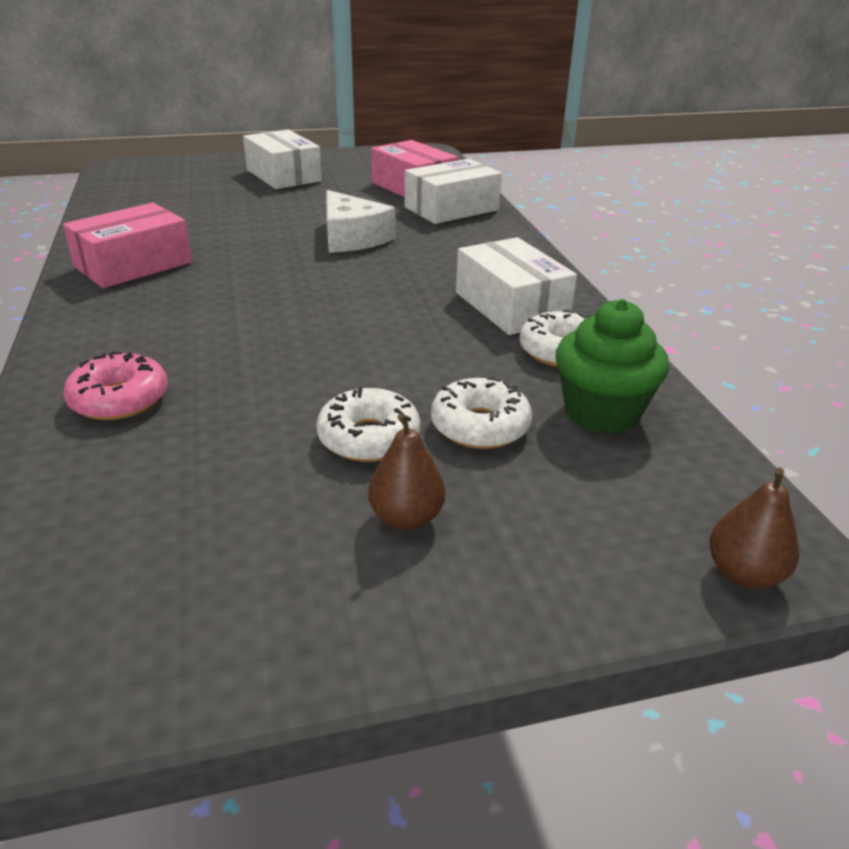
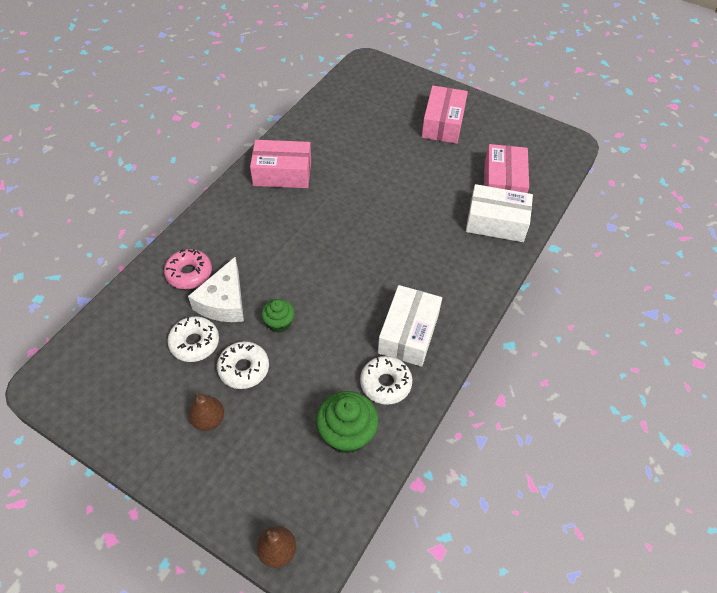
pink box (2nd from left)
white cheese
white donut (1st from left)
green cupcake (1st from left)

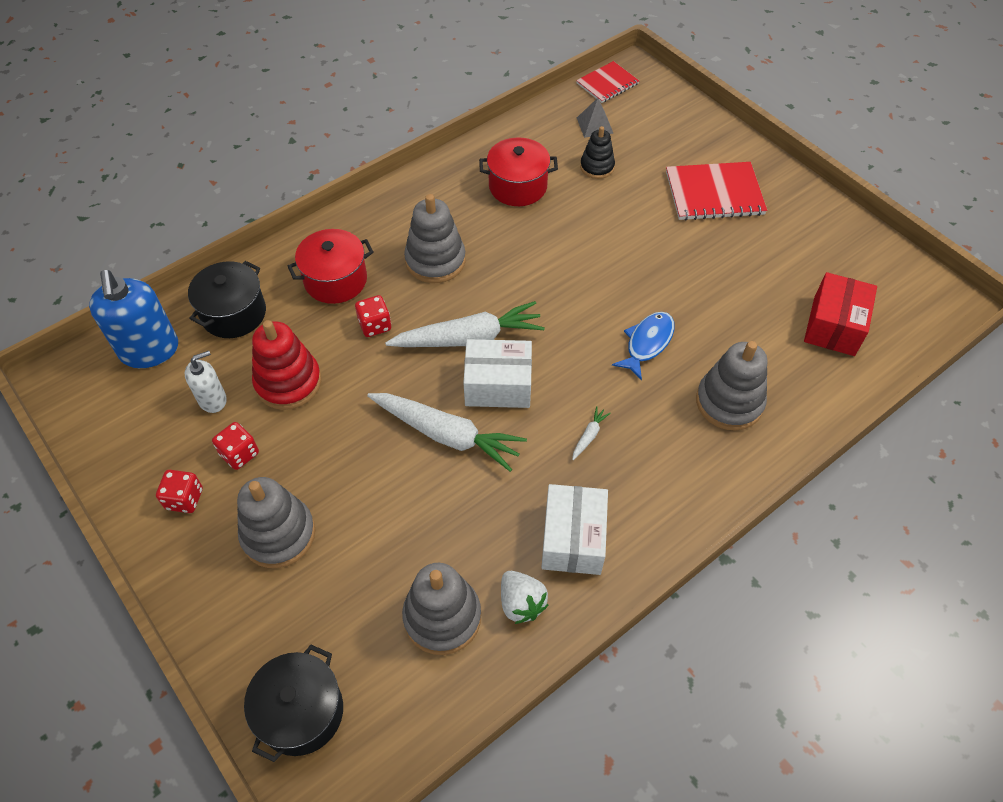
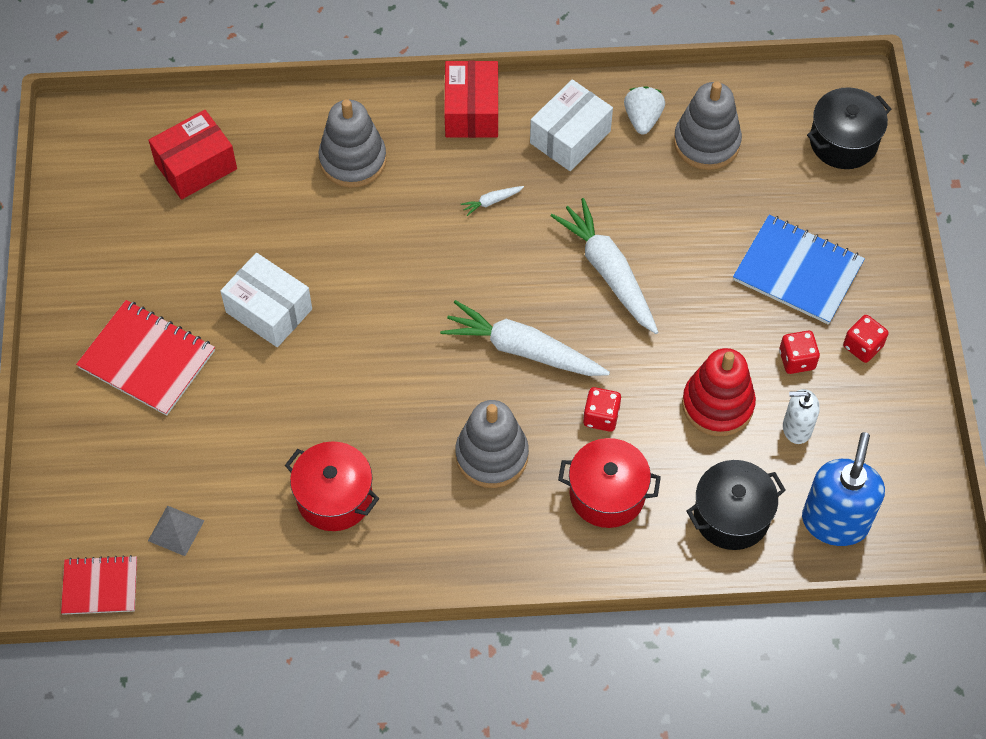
blue notebook
white box (1st from left)
black stacking toy
blue fish
red box (2nd from left)

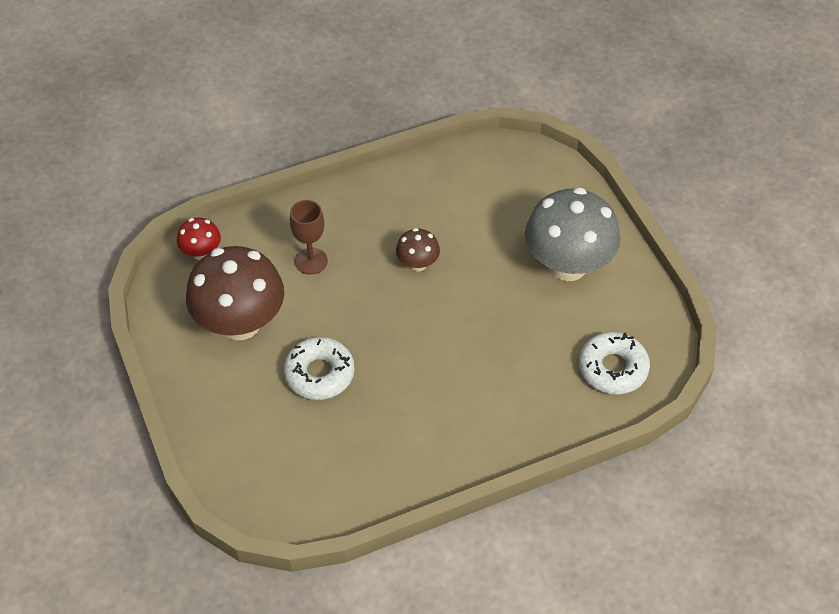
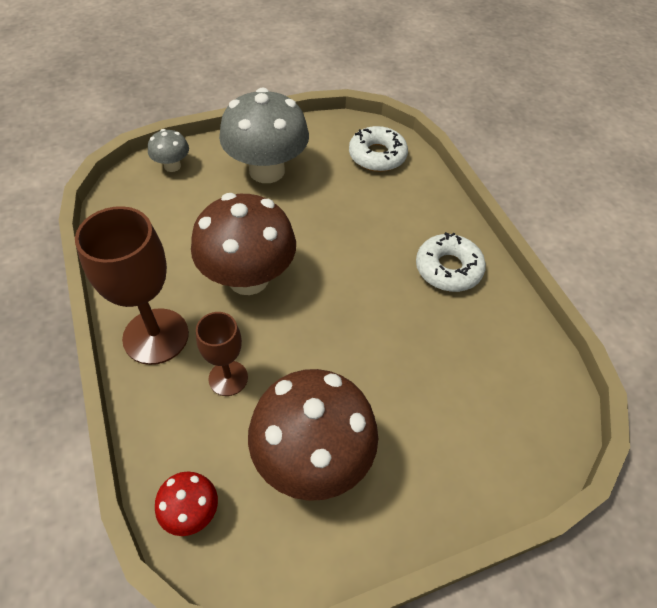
white donut (2nd from left)
brown mushroom (1st from left)
brown goblet (1st from left)
grey mushroom (1st from left)

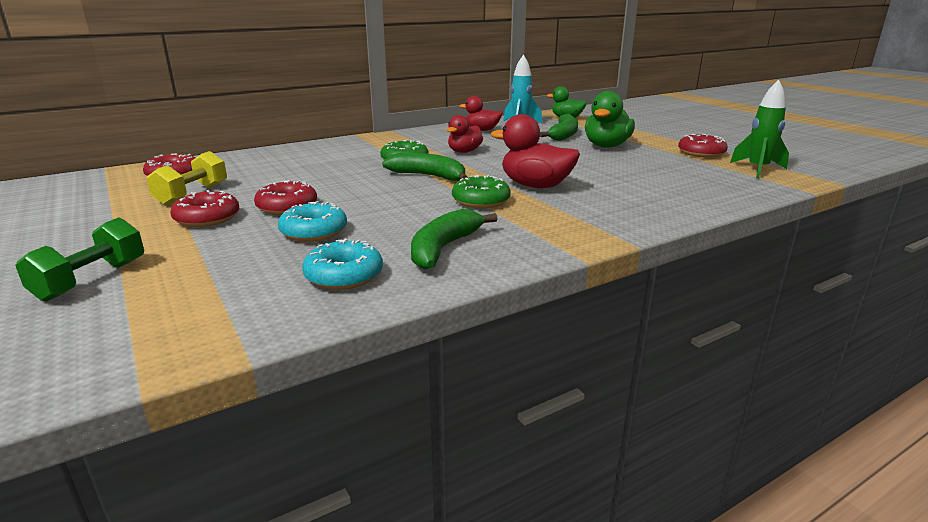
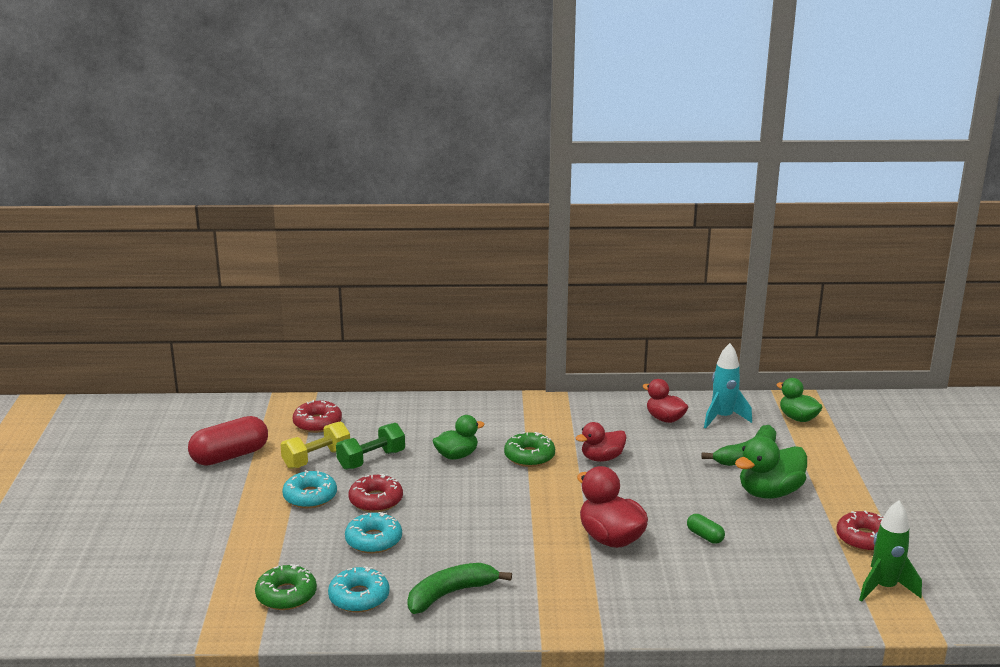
green dumbbell
turquoise donut (1st from left)
green banana (1st from left in the first image)
green donut (1st from left)
red capsule
green duck (1st from left)
green capsule

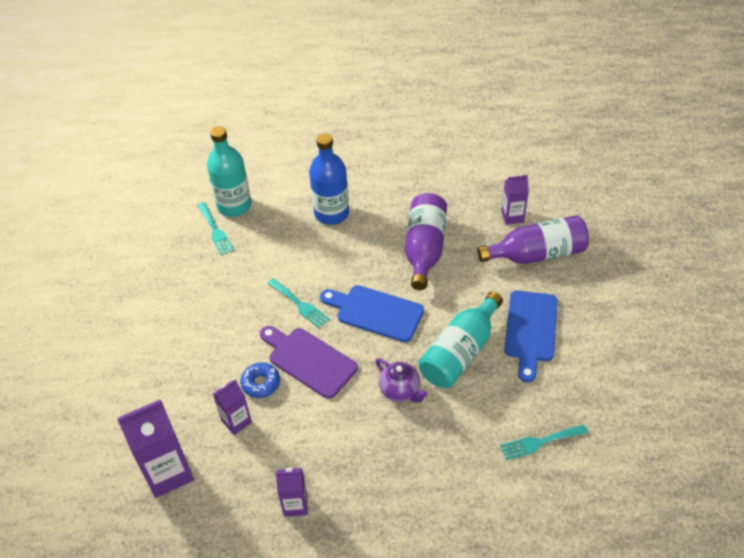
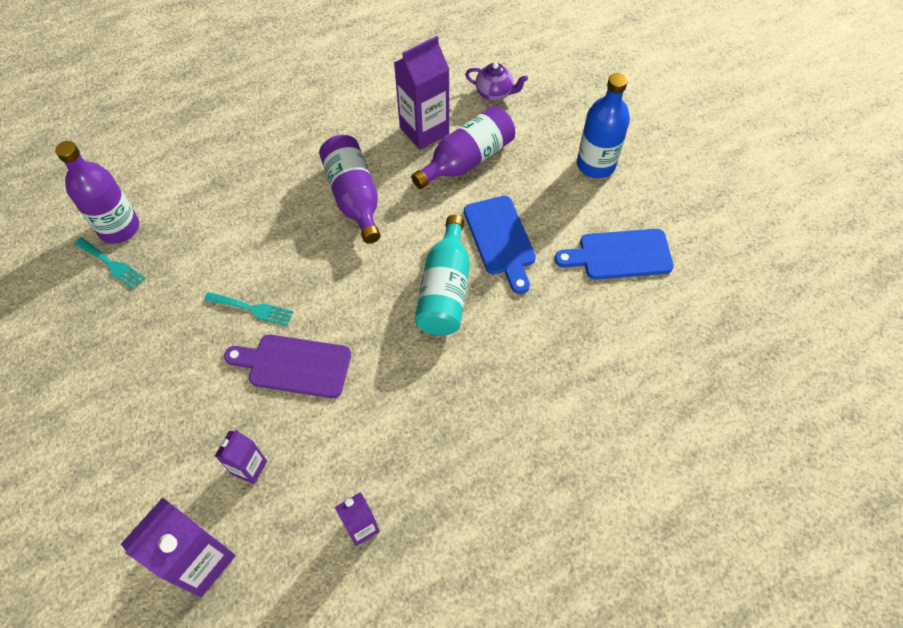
purple bottle (1st from left)
blue donut
blue bottle
blue cutting board (2nd from left)
purple teapot
turquoise fork (3rd from left in the first image)
purple carton (4th from left)

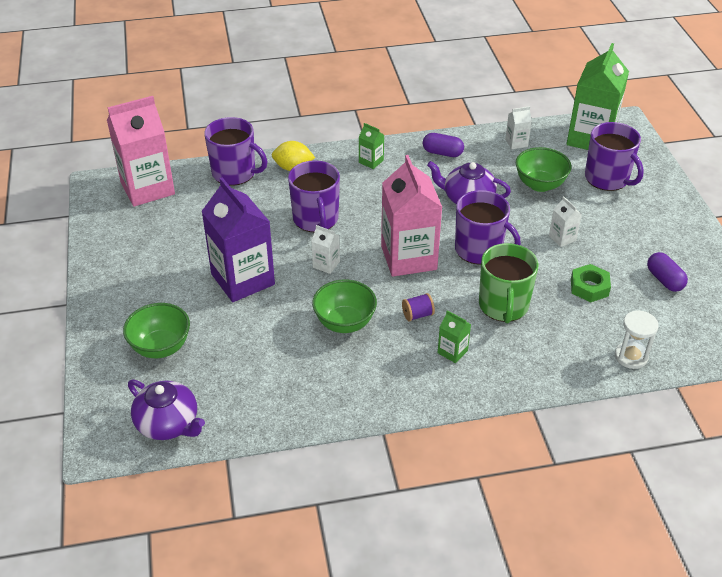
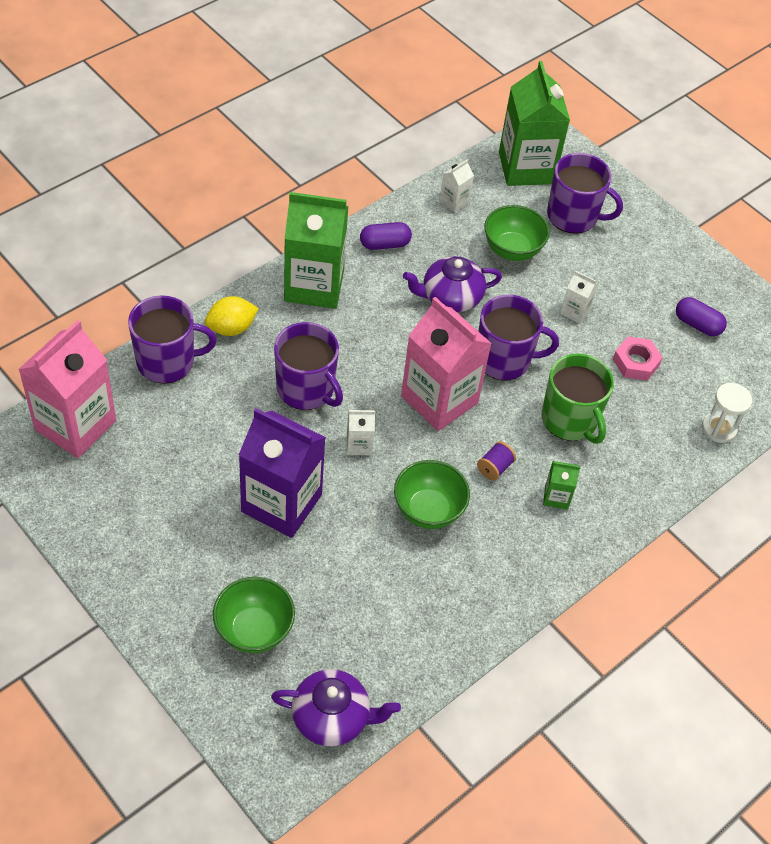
green carton (1st from left)
pink nut

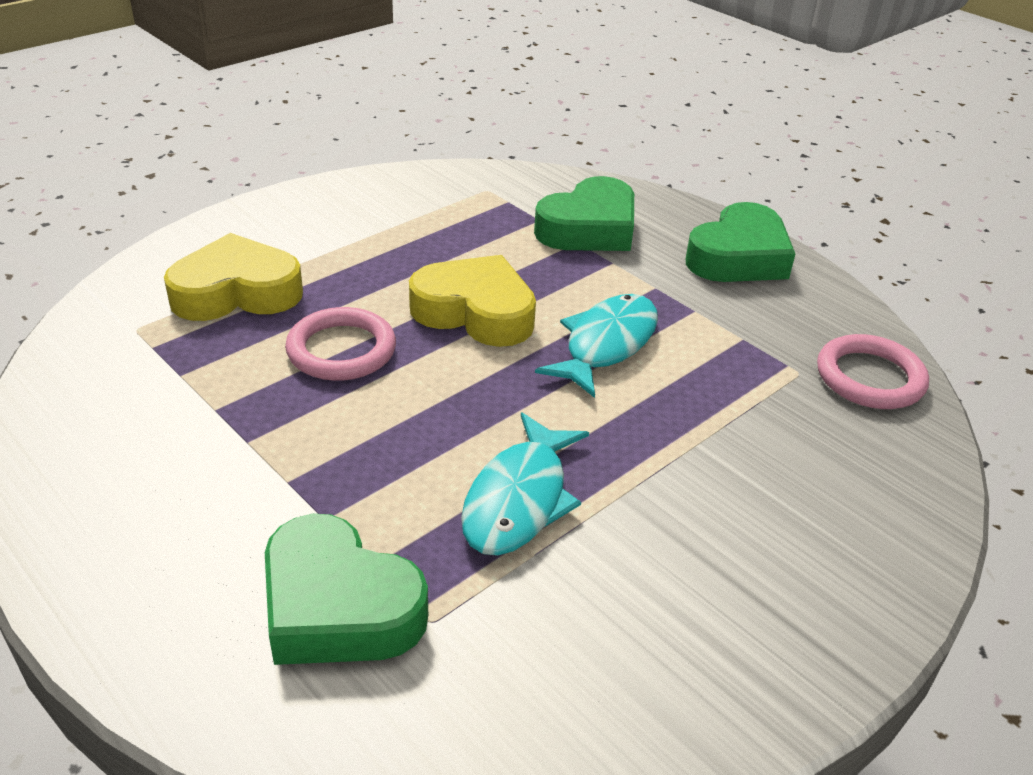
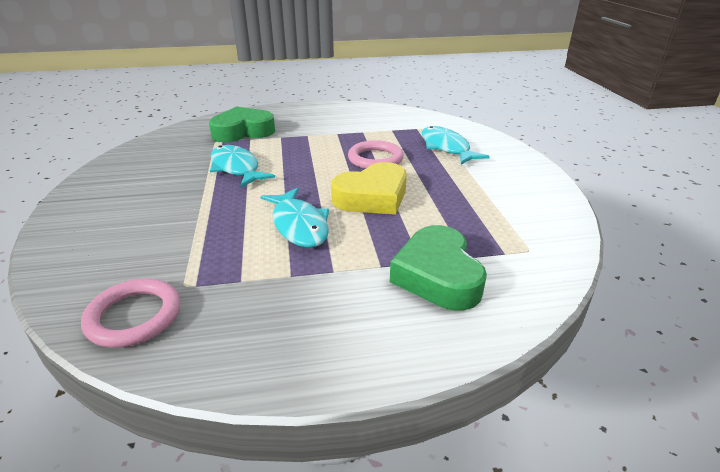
turquoise fish (3rd from left)
green heart (3rd from left in the first image)

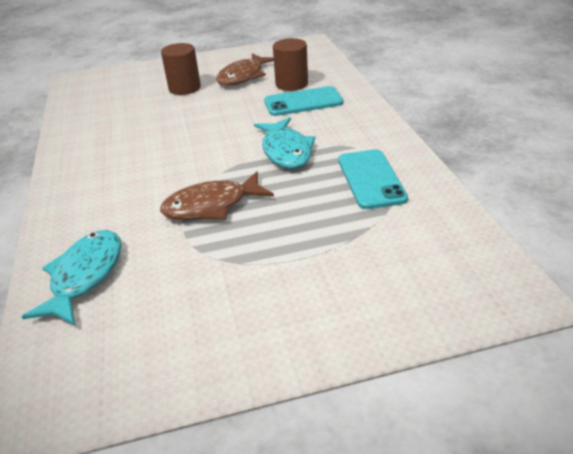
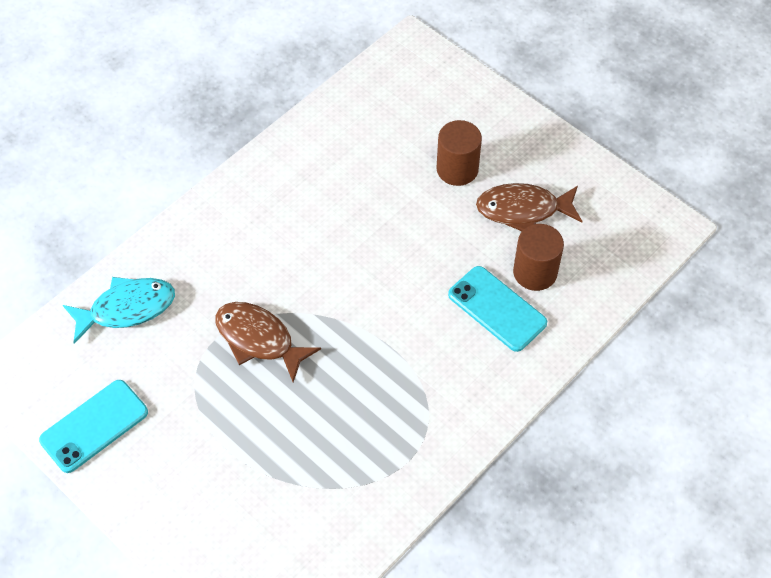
turquoise fish (2nd from left in the first image)
turquoise phone (1st from left)

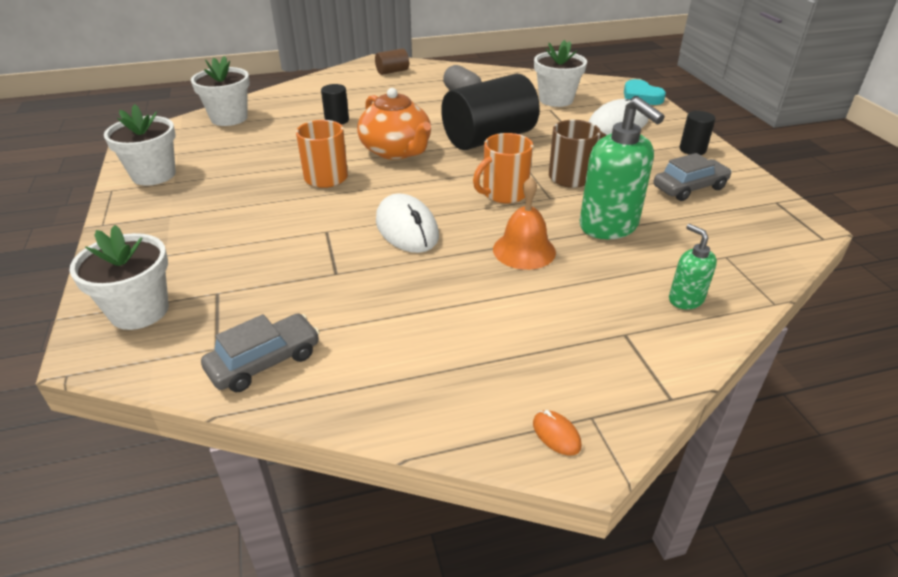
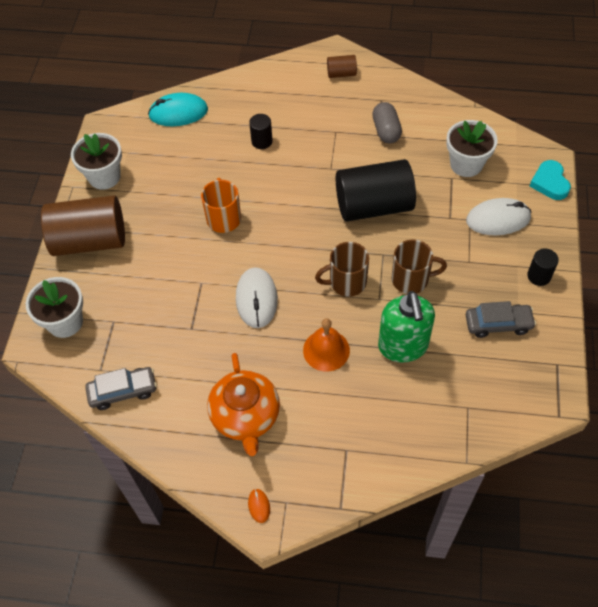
turquoise mouse
orange teapot
brown mug (1st from left)
green soap dispenser (2nd from left in the first image)
brown cylinder (1st from left)

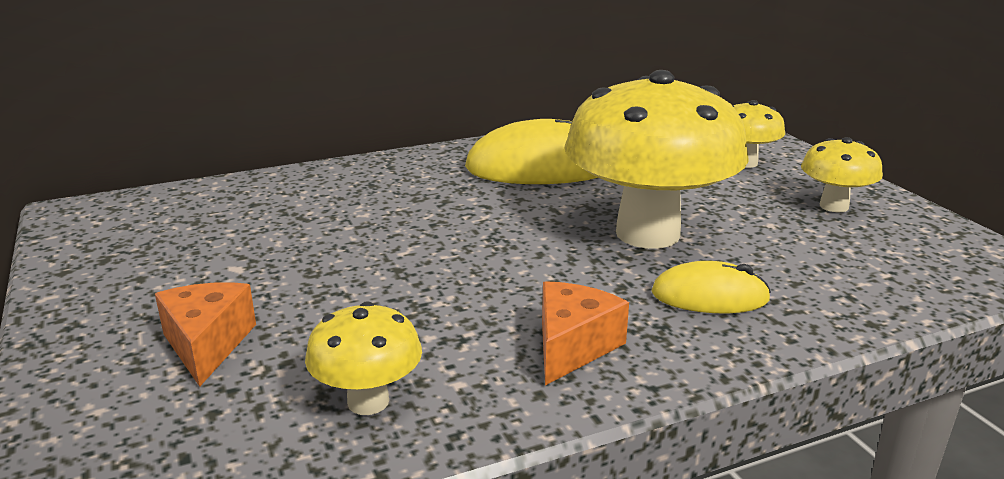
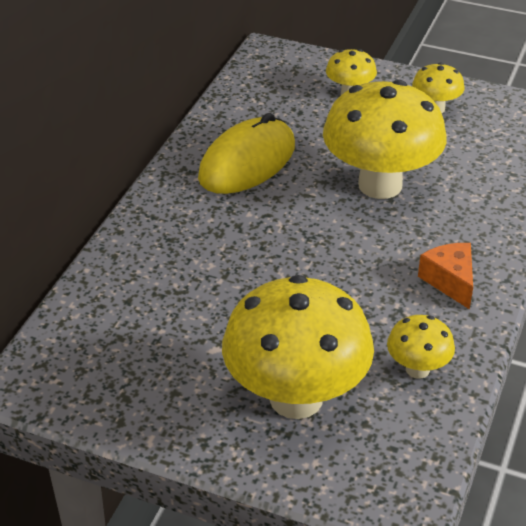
yellow mushroom (1st from left)
yellow mouse (2nd from left in the first image)

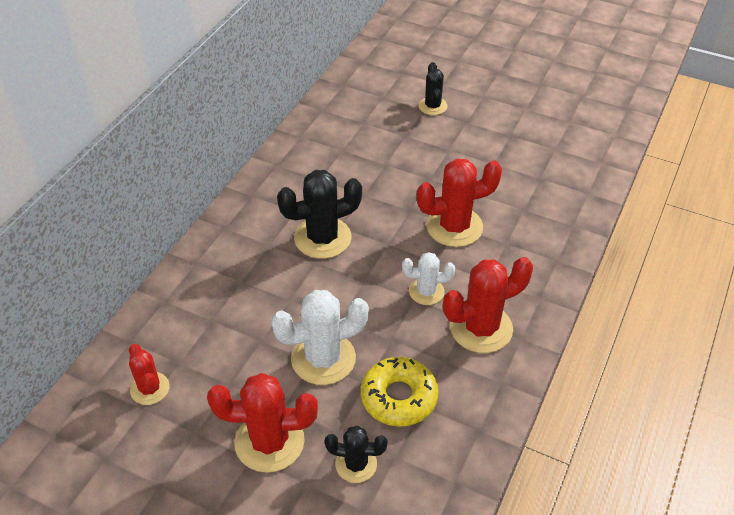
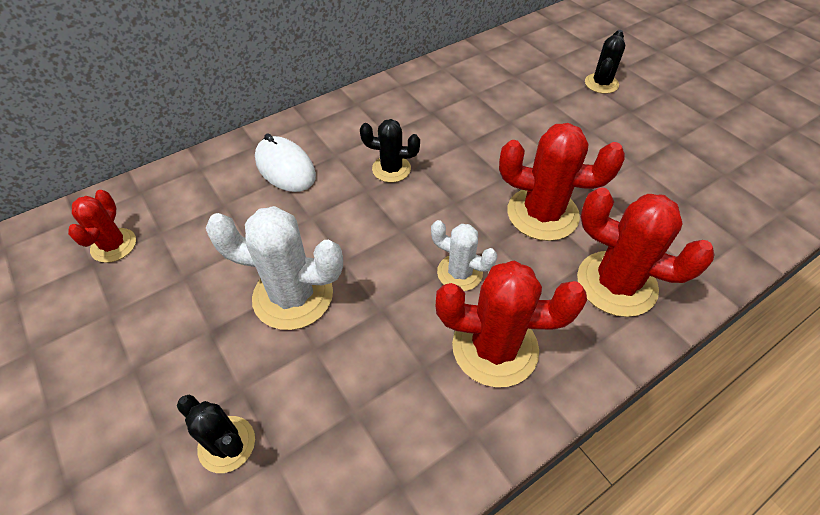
red cactus (4th from left)
black cactus (2nd from left)
yellow donut
white mouse

